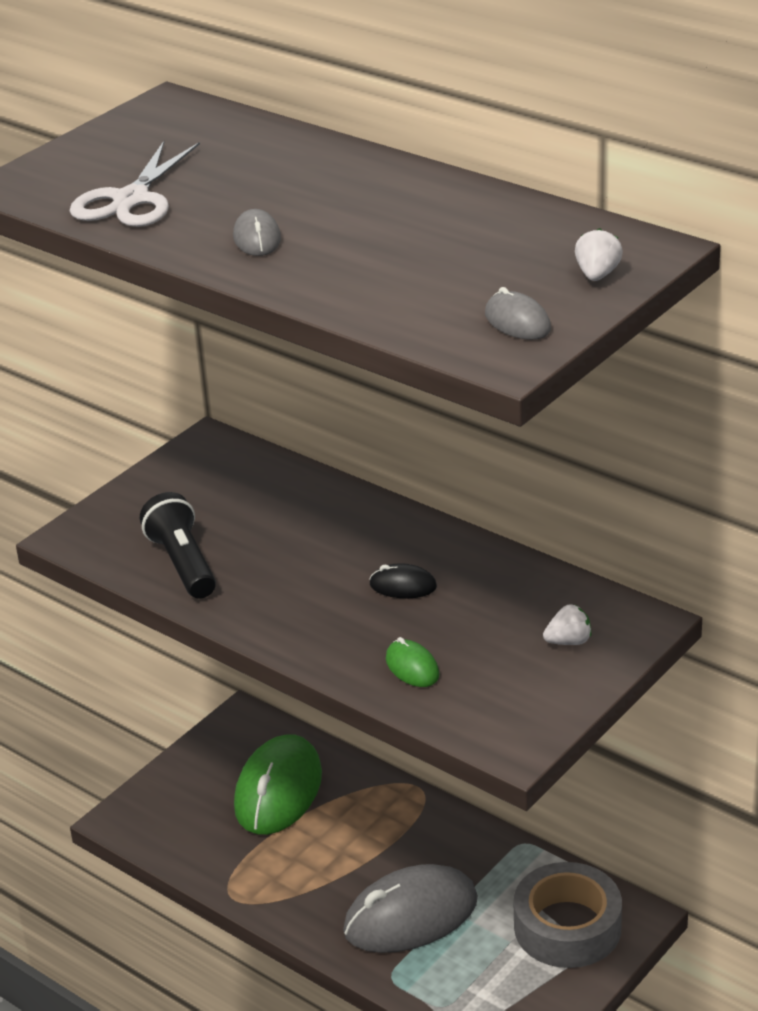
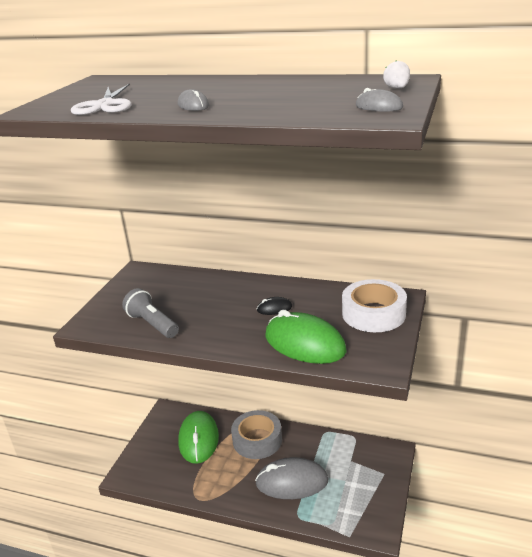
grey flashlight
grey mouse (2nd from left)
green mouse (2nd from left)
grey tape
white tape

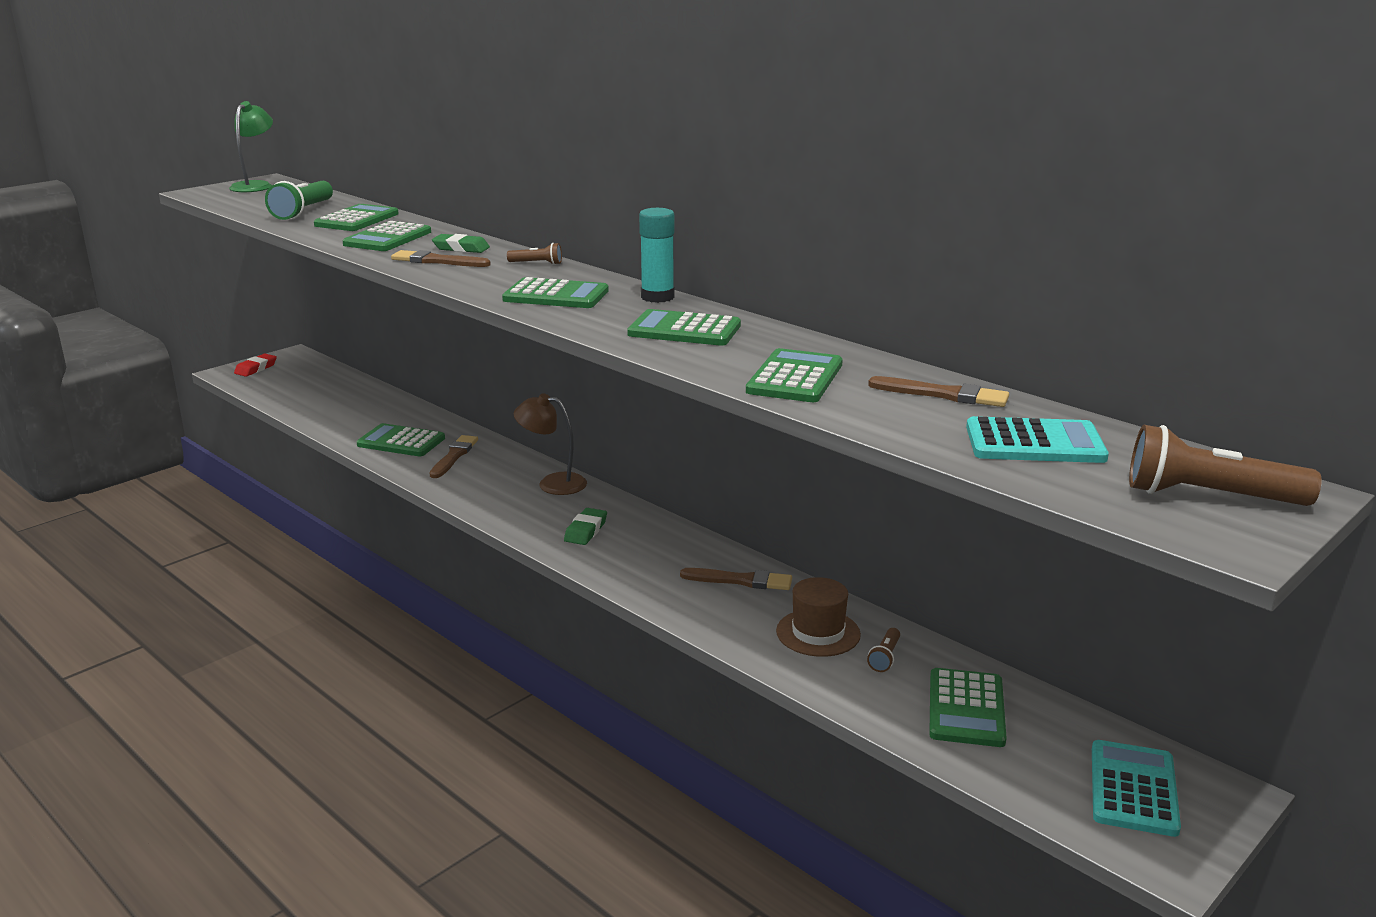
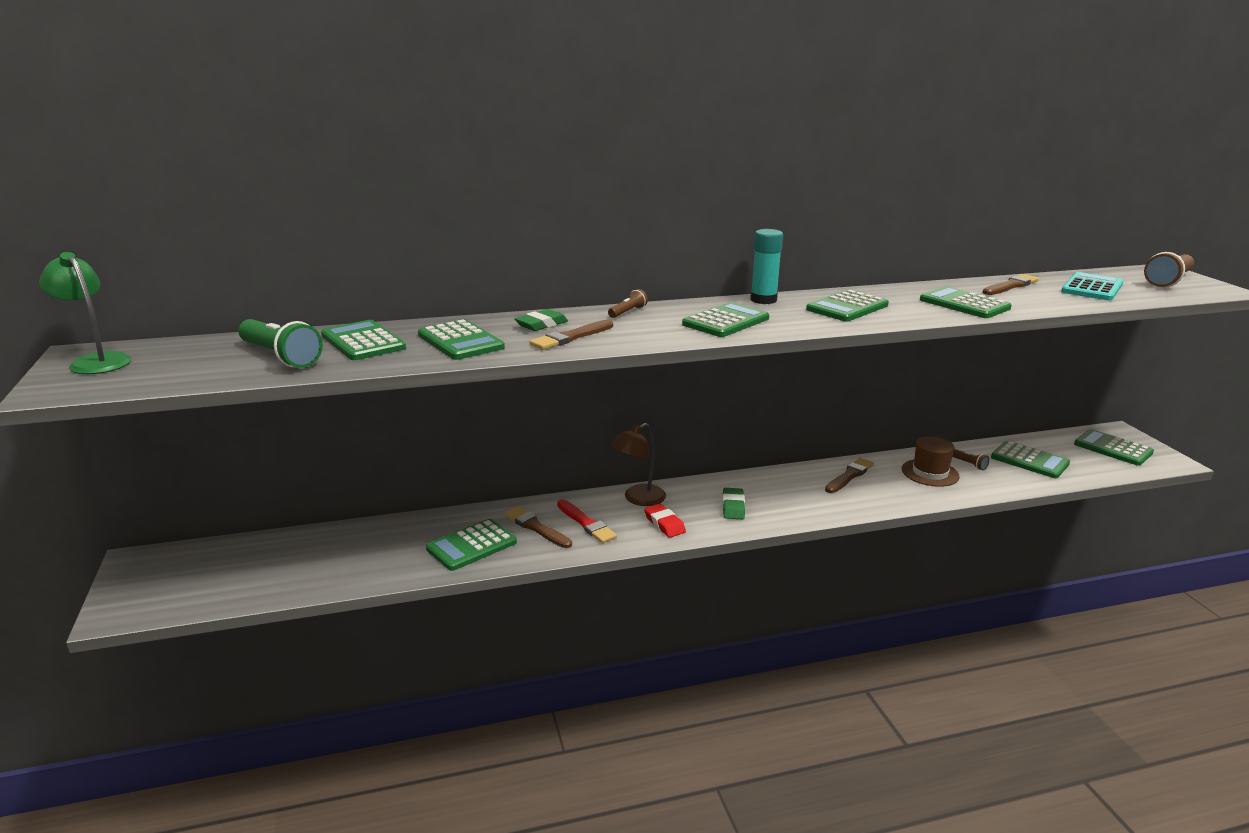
red eraser
green eraser (2nd from left)
green calculator (8th from left)
red brush

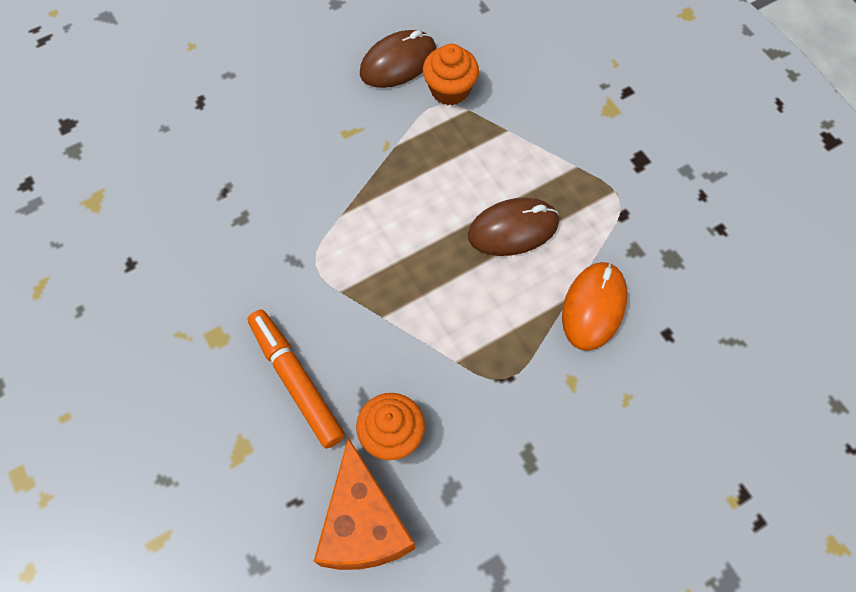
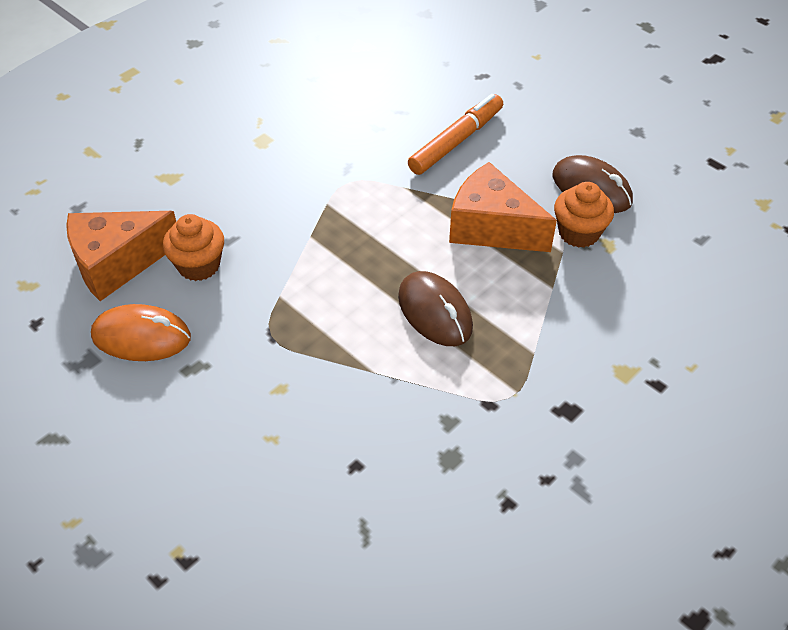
orange marker
orange mouse
orange cheese (2nd from left)

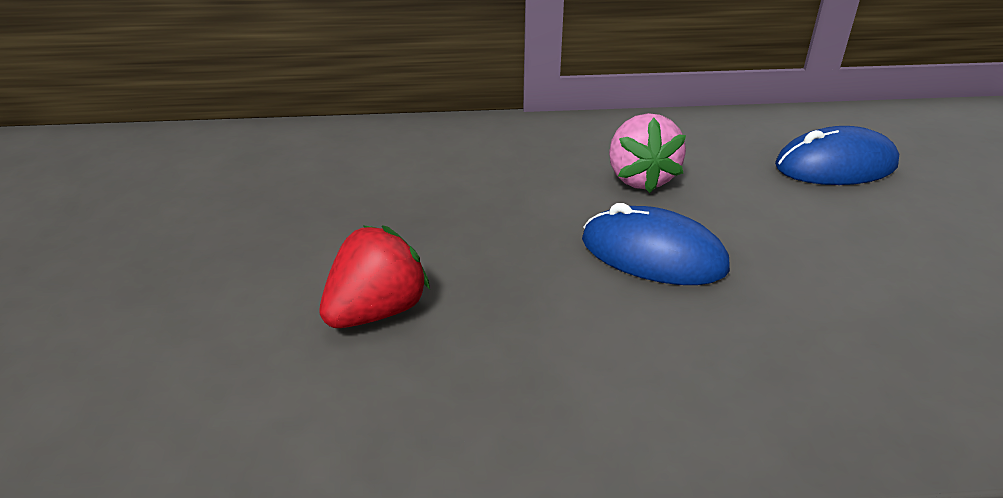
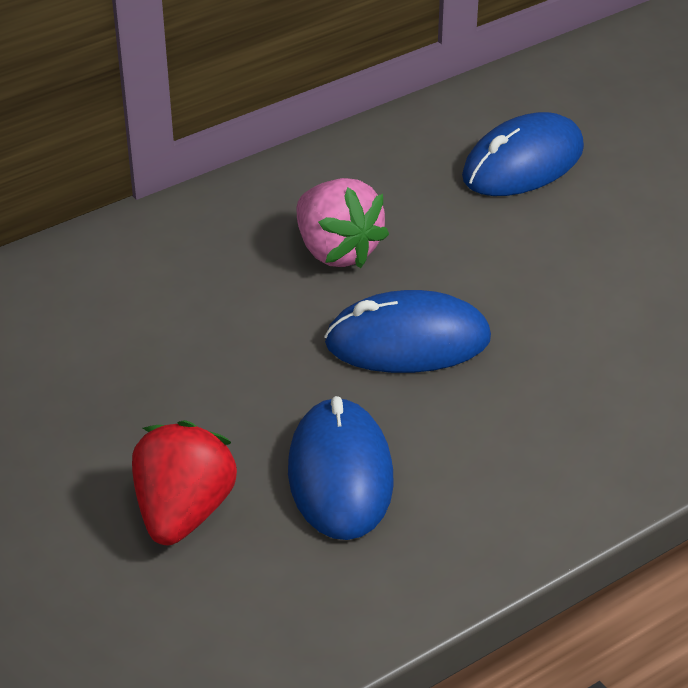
blue mouse (1st from left)

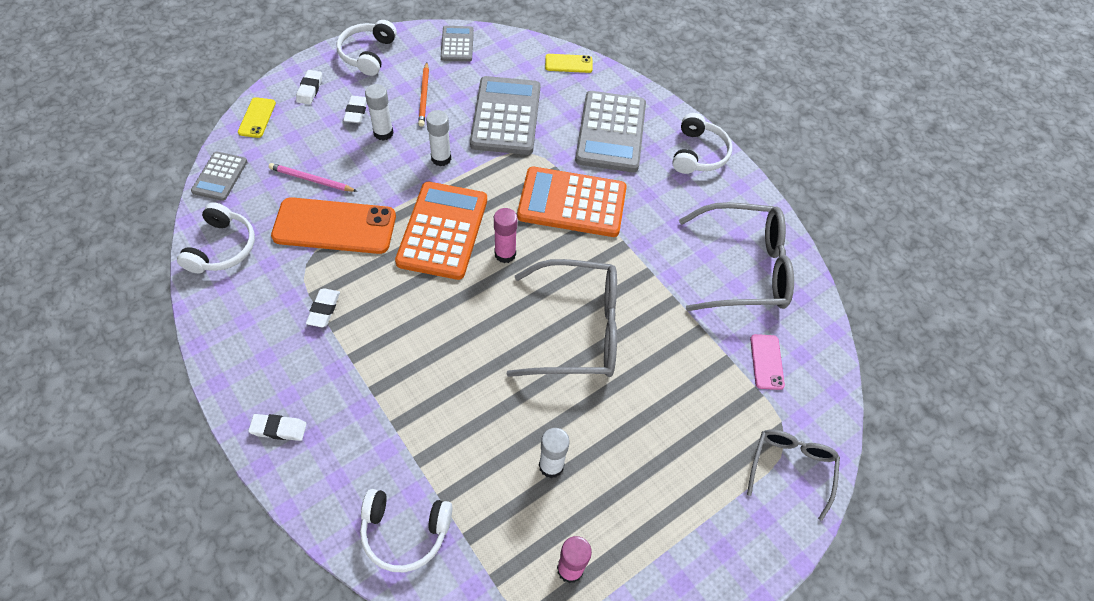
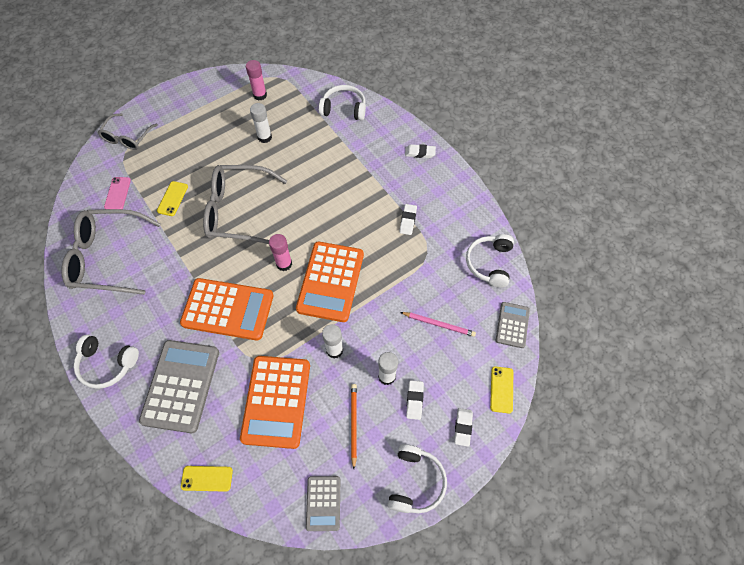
orange phone
orange calculator (2nd from left)
white headphones (1st from left)
yellow phone (1st from left)

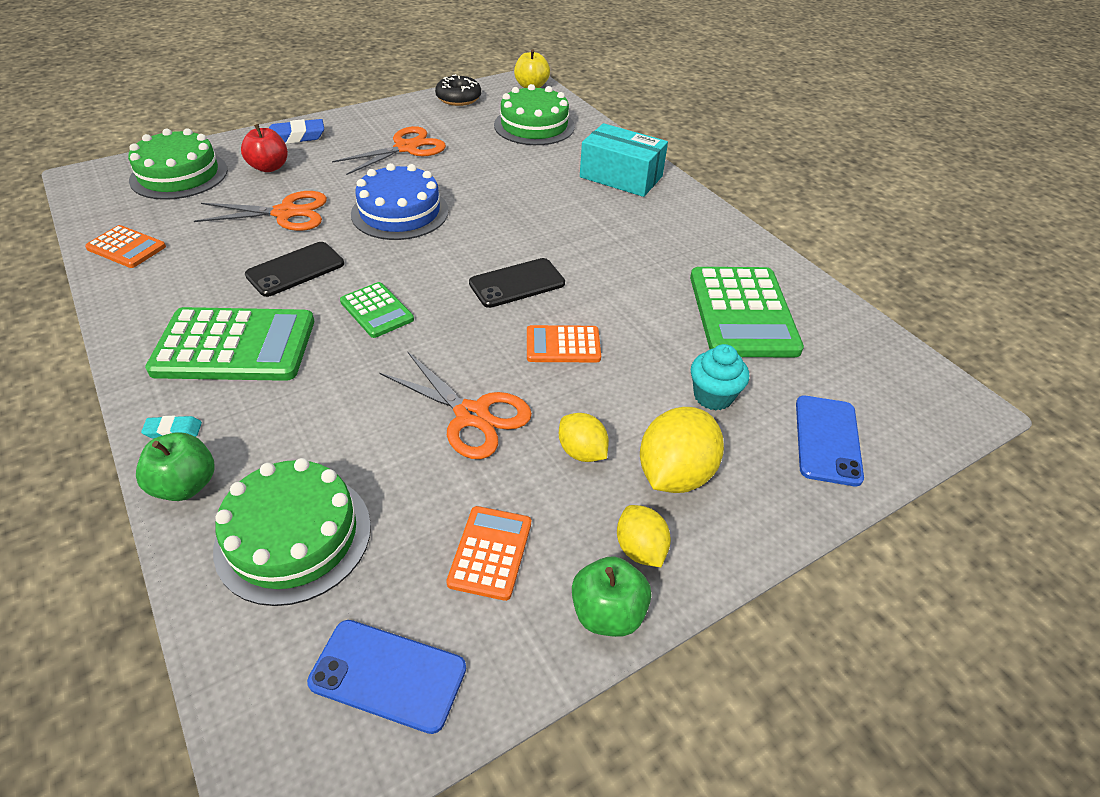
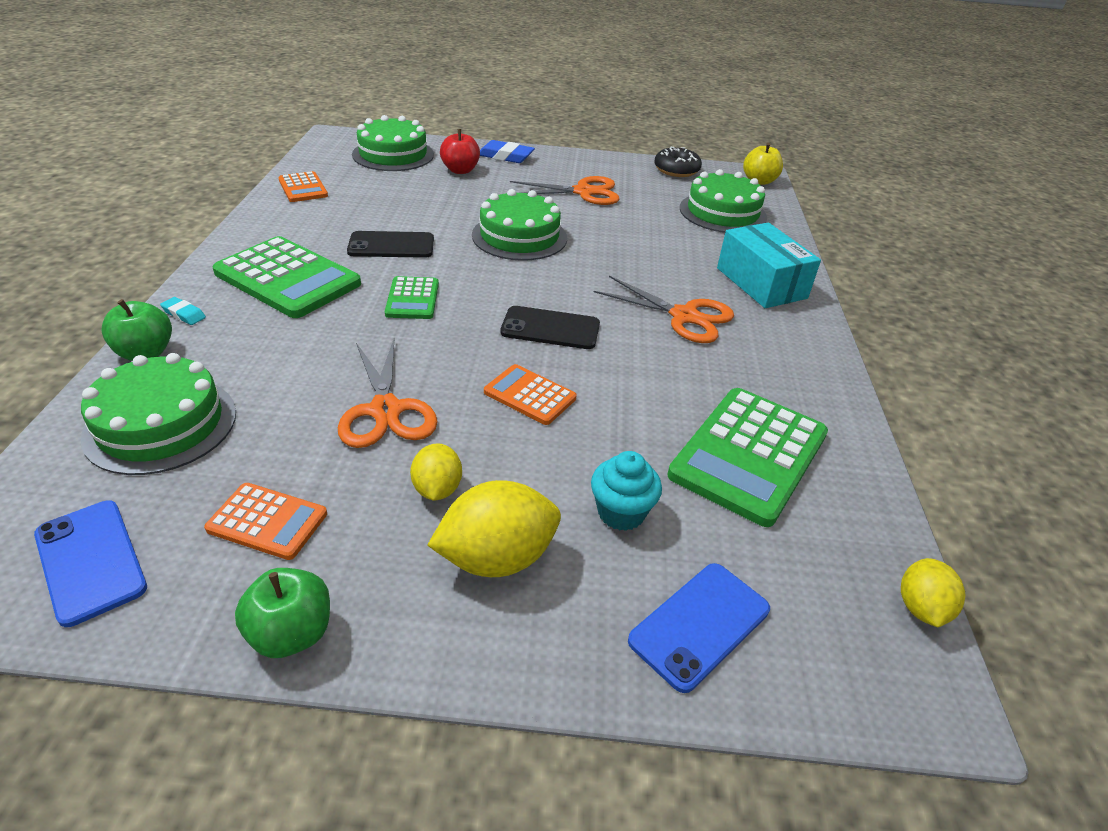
orange scissors (3rd from left)
green cake (3rd from left)
orange calculator (1st from left)
yellow lemon (3rd from left)

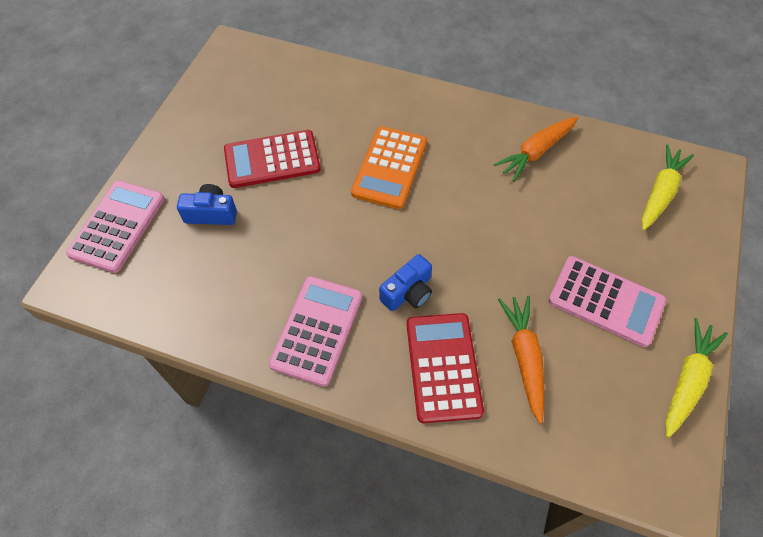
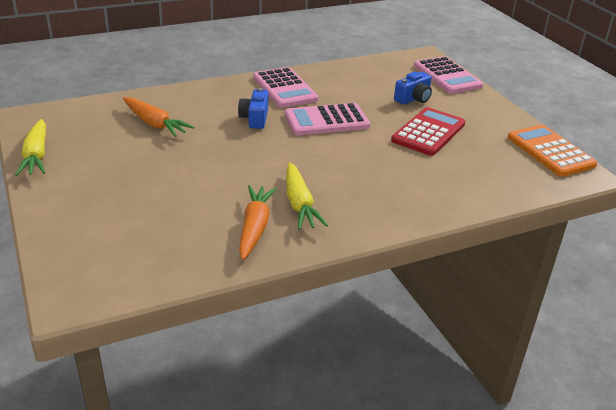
orange calculator
red calculator (2nd from left in the first image)
pink calculator (2nd from left)
yellow carrot (2nd from left)

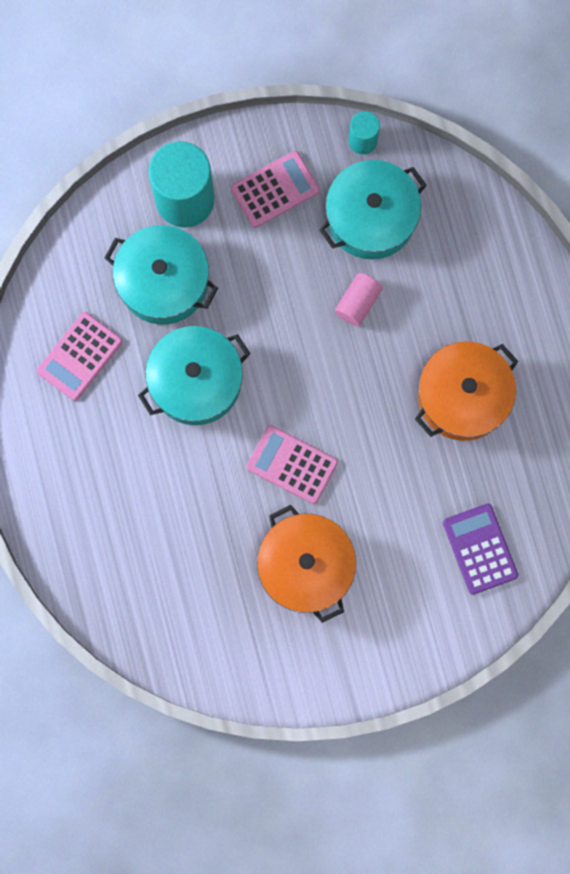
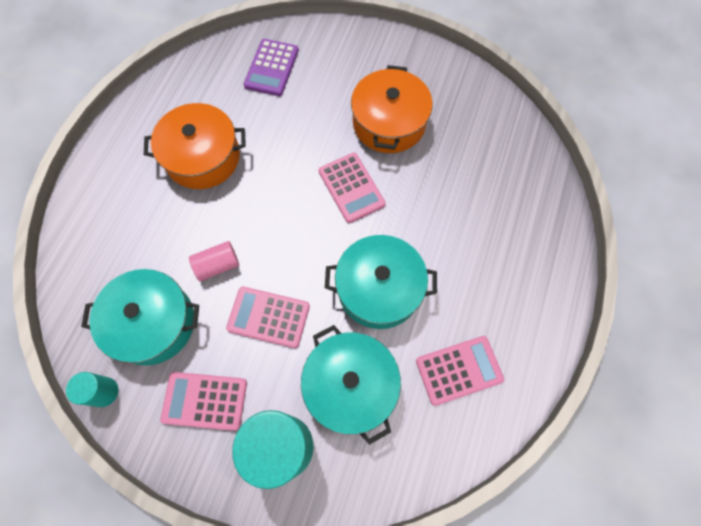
pink calculator (2nd from left)

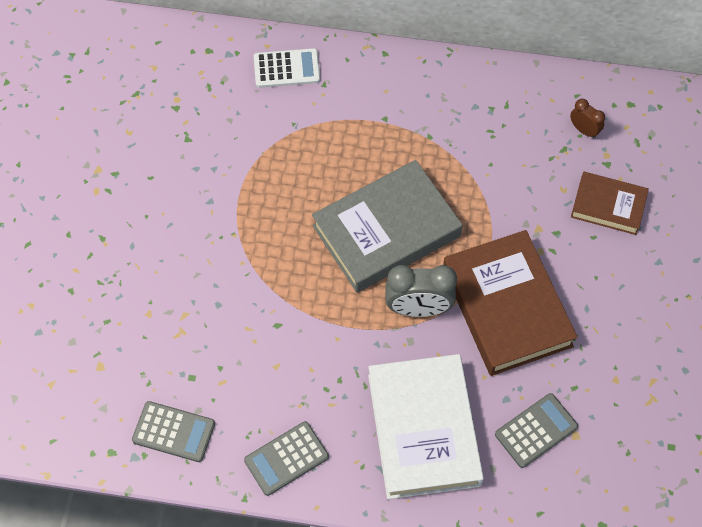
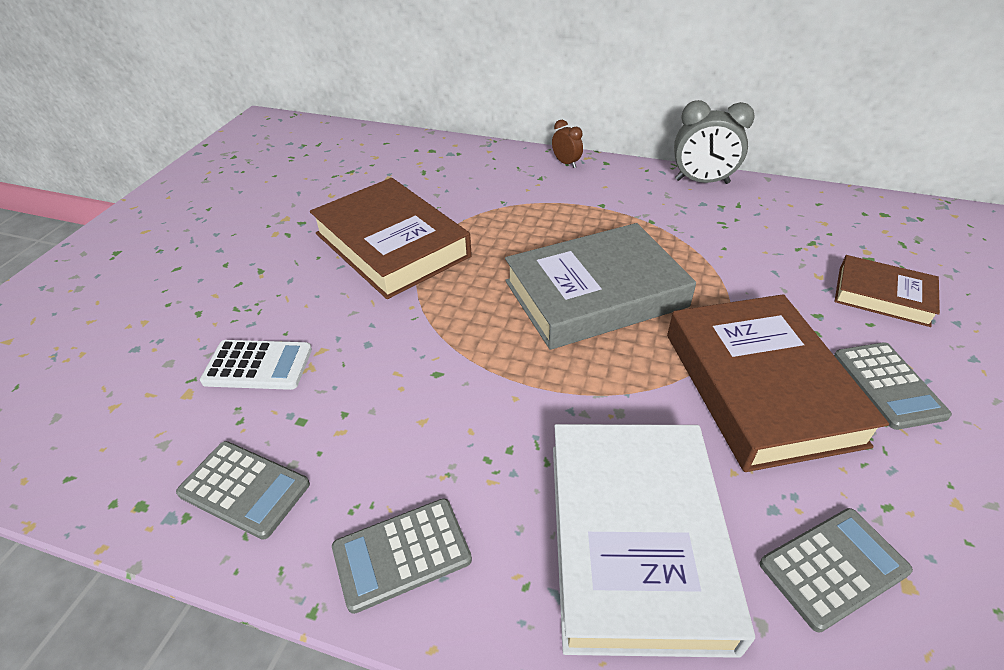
white calculator
grey clock
brown clock
brown book (1st from left)
grey calculator (4th from left)

